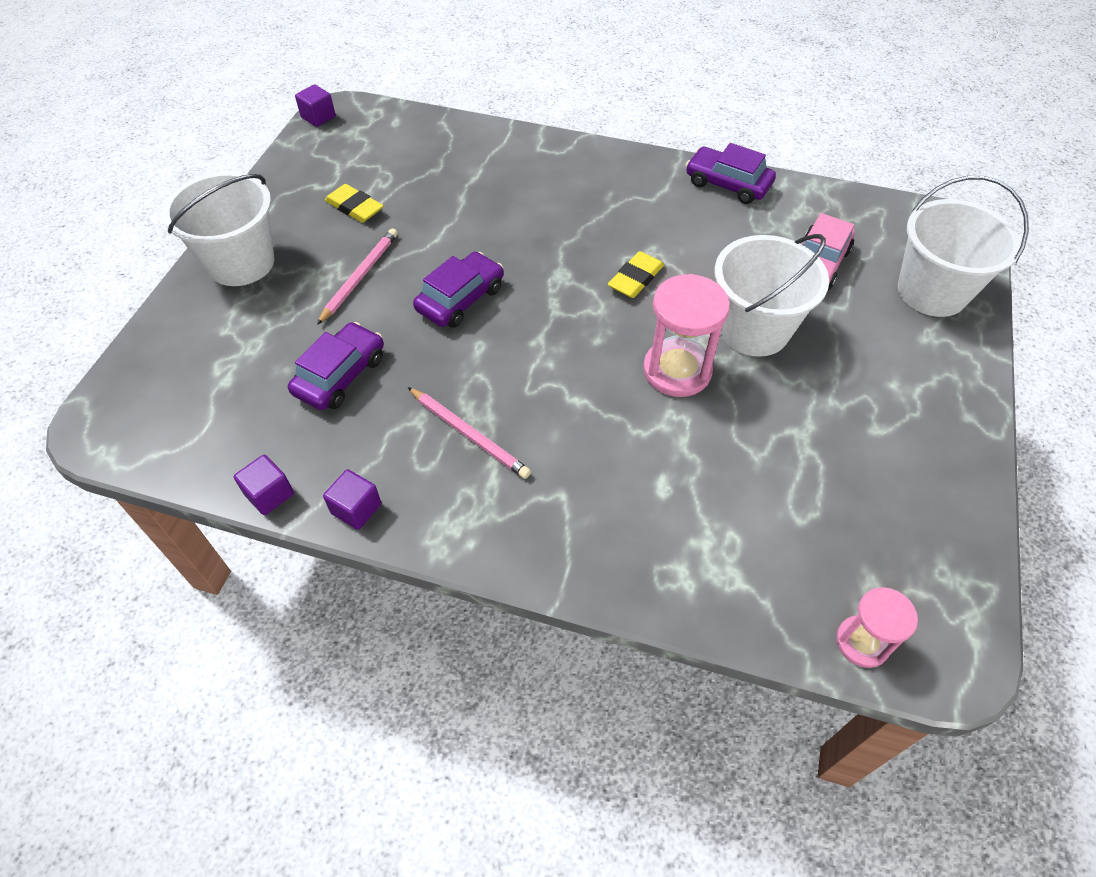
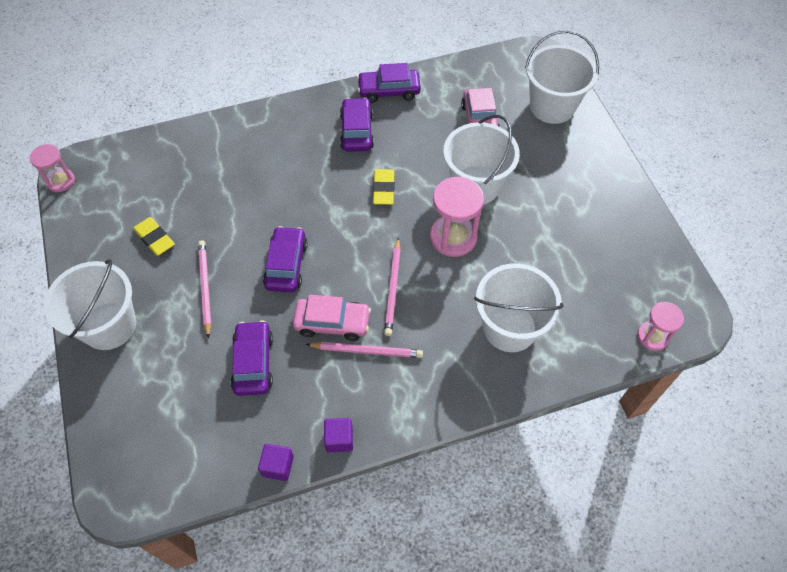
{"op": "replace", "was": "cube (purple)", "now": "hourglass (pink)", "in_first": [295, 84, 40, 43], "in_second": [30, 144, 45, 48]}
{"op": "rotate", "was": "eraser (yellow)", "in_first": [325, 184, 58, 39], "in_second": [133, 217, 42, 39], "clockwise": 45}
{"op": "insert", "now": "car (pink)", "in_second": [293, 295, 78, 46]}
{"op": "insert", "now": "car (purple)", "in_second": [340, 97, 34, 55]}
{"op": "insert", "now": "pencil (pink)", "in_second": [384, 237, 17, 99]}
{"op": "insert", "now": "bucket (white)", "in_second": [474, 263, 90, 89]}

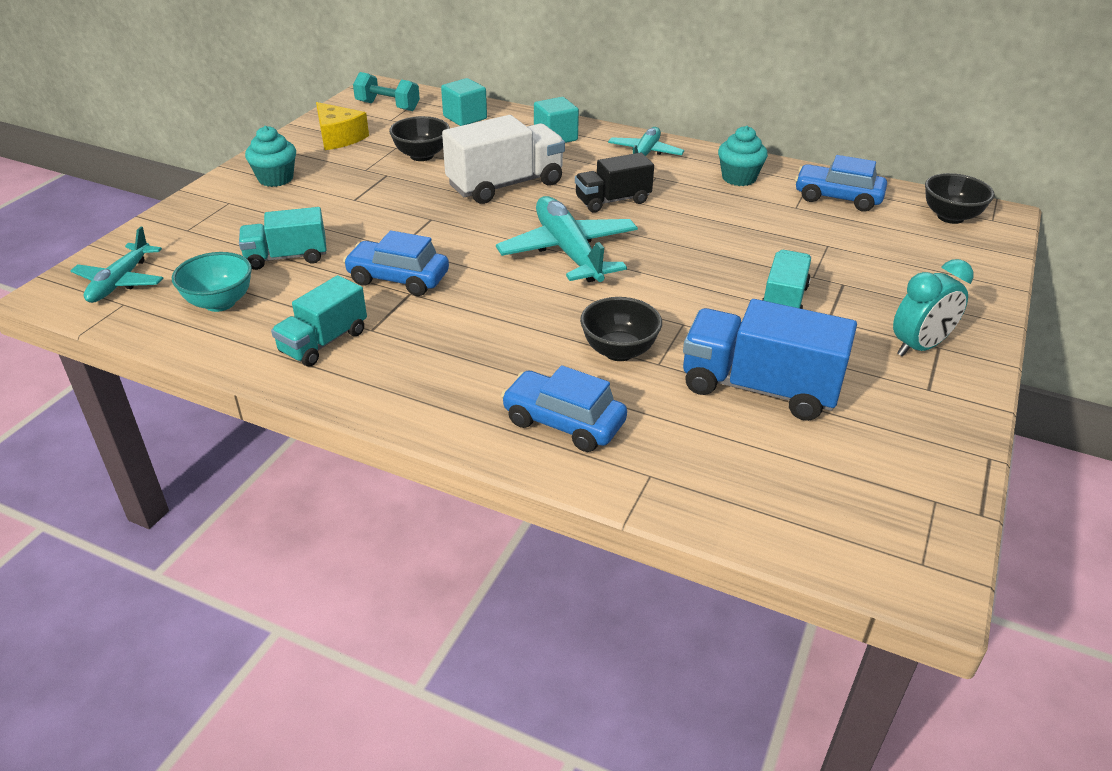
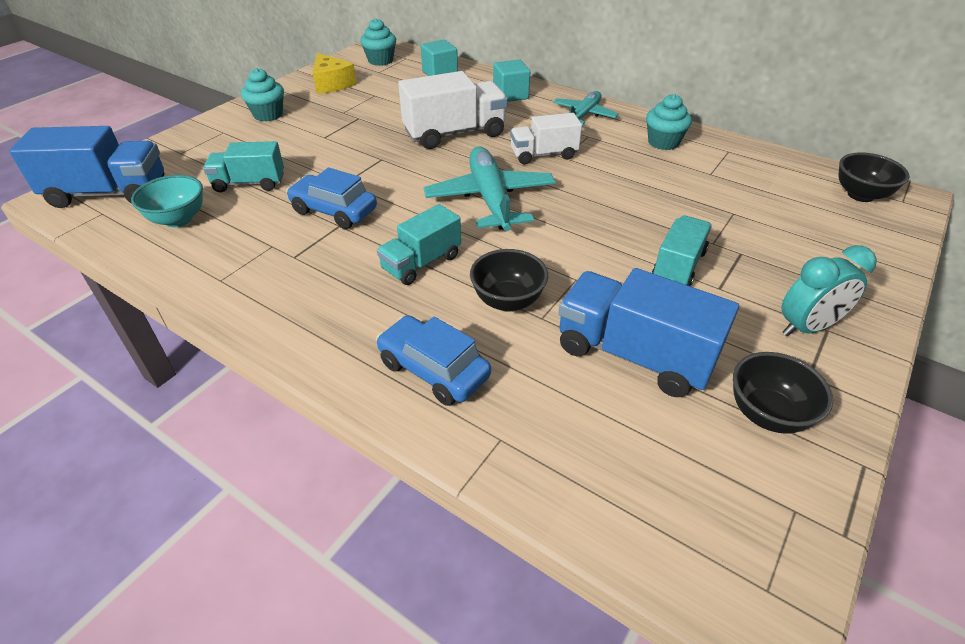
{"op": "replace", "was": "plane (turquoise)", "now": "truck (blue)", "in_first": [70, 227, 93, 76], "in_second": [9, 126, 155, 82]}
{"op": "move", "was": "truck (turquoise)", "in_first": [271, 275, 96, 91], "in_second": [377, 204, 84, 81]}
{"op": "replace", "was": "dumbbell (turquoise)", "now": "cupcake (turquoise)", "in_first": [353, 72, 67, 39], "in_second": [360, 18, 36, 48]}
{"op": "move", "was": "bowl (black)", "in_first": [389, 116, 61, 45], "in_second": [733, 352, 100, 82]}
{"op": "recolor", "was": "truck (black)", "now": "truck (white)", "in_first": [575, 153, 79, 60], "in_second": [510, 113, 72, 51]}
{"op": "delete", "was": "car (blue)", "in_first": [795, 155, 92, 56]}

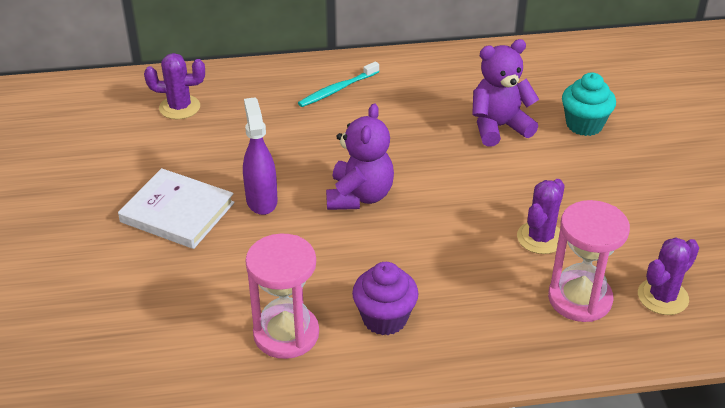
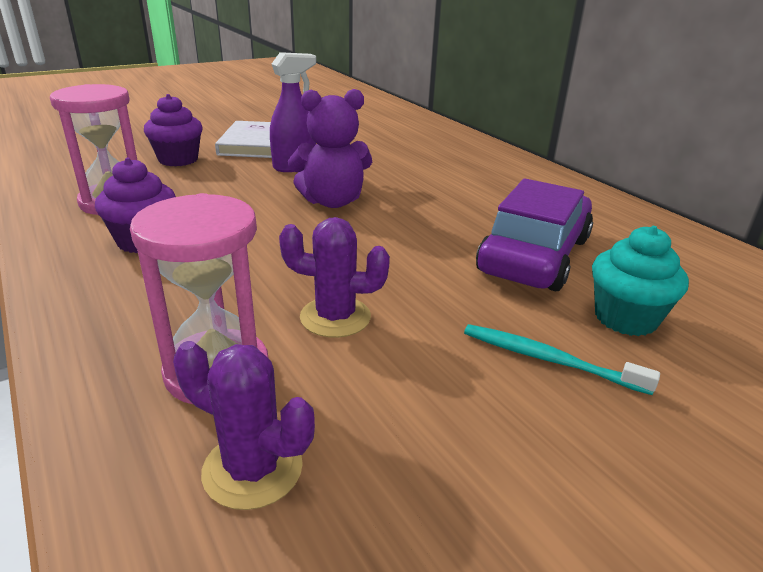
{"op": "delete", "was": "cactus (purple)", "in_first": [144, 53, 61, 66]}
{"op": "move", "was": "toothbrush (turquoise)", "in_first": [298, 61, 81, 46], "in_second": [464, 324, 196, 71]}
{"op": "replace", "was": "teddy bear (purple)", "now": "car (purple)", "in_first": [472, 39, 67, 108], "in_second": [476, 179, 117, 112]}
{"op": "insert", "now": "cupcake (purple)", "in_second": [144, 94, 59, 73]}

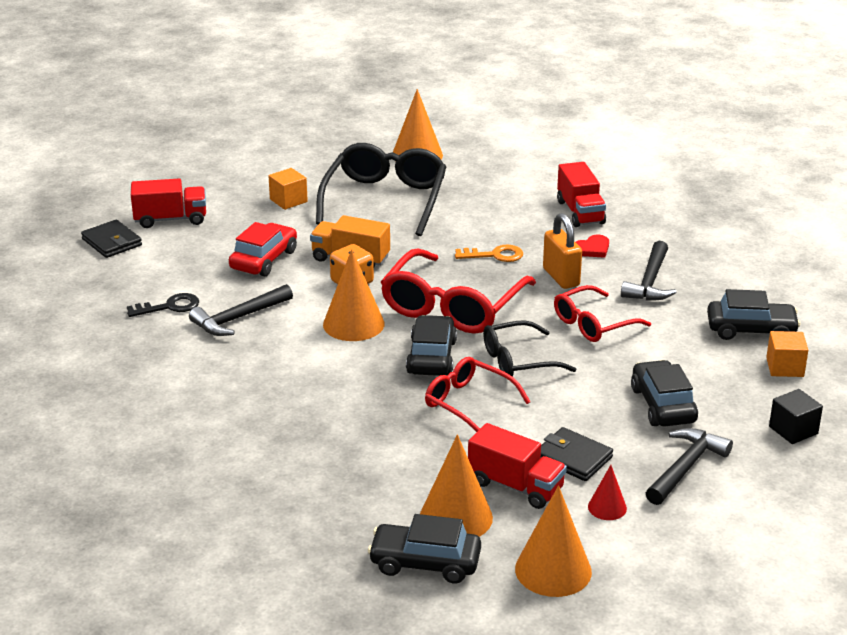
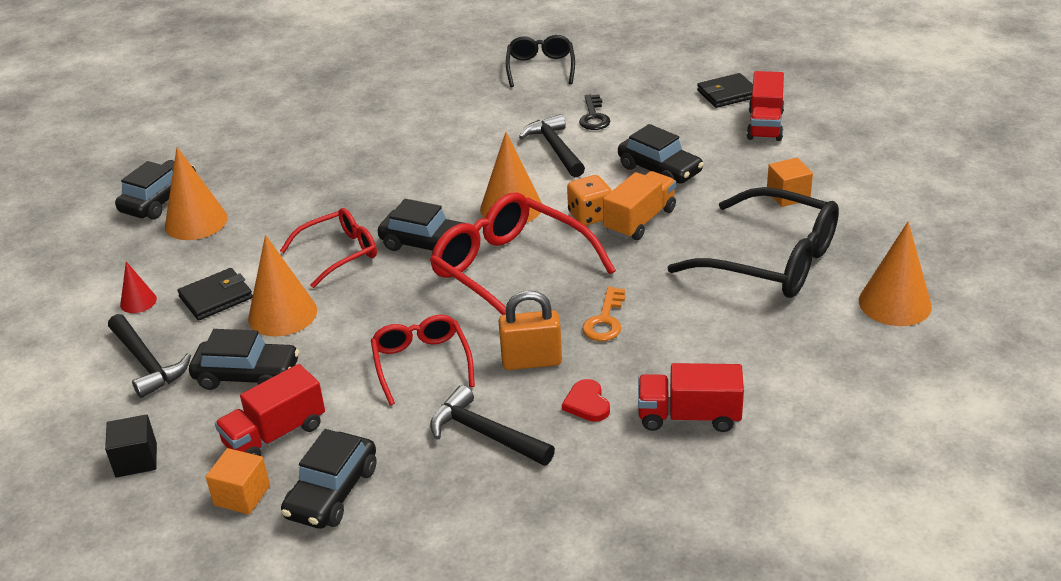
{"op": "recolor", "was": "car (red)", "now": "car (black)", "in_first": [229, 222, 68, 54], "in_second": [618, 124, 86, 60]}
{"op": "move", "was": "truck (red)", "in_first": [468, 423, 99, 86], "in_second": [215, 364, 110, 92]}
{"op": "move", "was": "glasses (black)", "in_first": [483, 320, 93, 57], "in_second": [506, 35, 69, 52]}
{"op": "move", "was": "cone (orange)", "in_first": [515, 486, 77, 111], "in_second": [248, 235, 69, 102]}

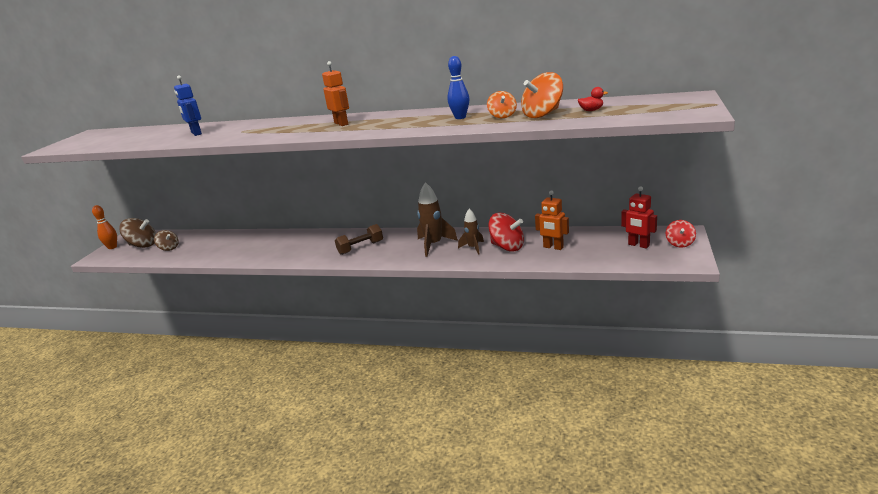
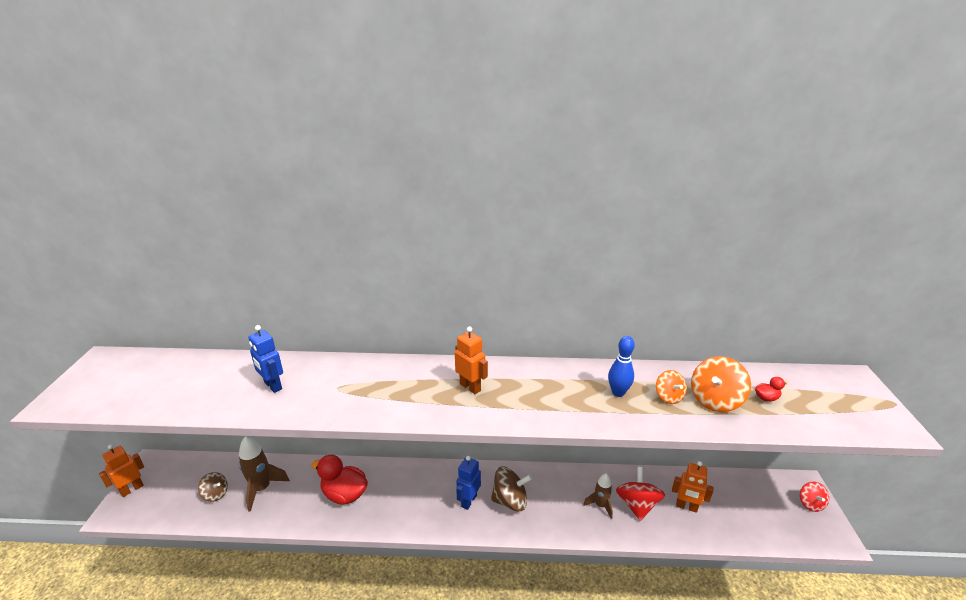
{"op": "replace", "was": "bowling pin (orange)", "now": "robot (orange)", "in_first": [92, 205, 25, 44], "in_second": [99, 444, 45, 53]}
{"op": "move", "was": "spinning top (brown)", "in_first": [119, 218, 37, 30], "in_second": [491, 467, 41, 45]}
{"op": "replace", "was": "dumbbell (brown)", "now": "robot (blue)", "in_first": [335, 224, 48, 31], "in_second": [456, 456, 25, 54]}
{"op": "move", "was": "rocket (brown)", "in_first": [417, 182, 41, 75], "in_second": [239, 436, 51, 76]}
{"op": "rotate", "was": "spinning top (red)", "in_first": [488, 213, 36, 39], "in_second": [616, 467, 49, 54], "clockwise": -105}
{"op": "delete", "was": "robot (red)", "in_first": [621, 186, 36, 63]}
{"op": "insert", "now": "duck (red)", "in_second": [311, 455, 57, 49]}

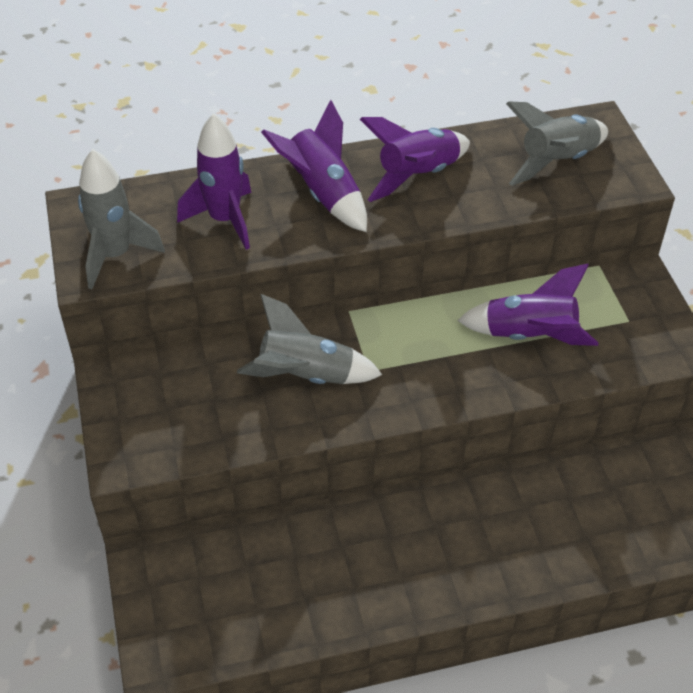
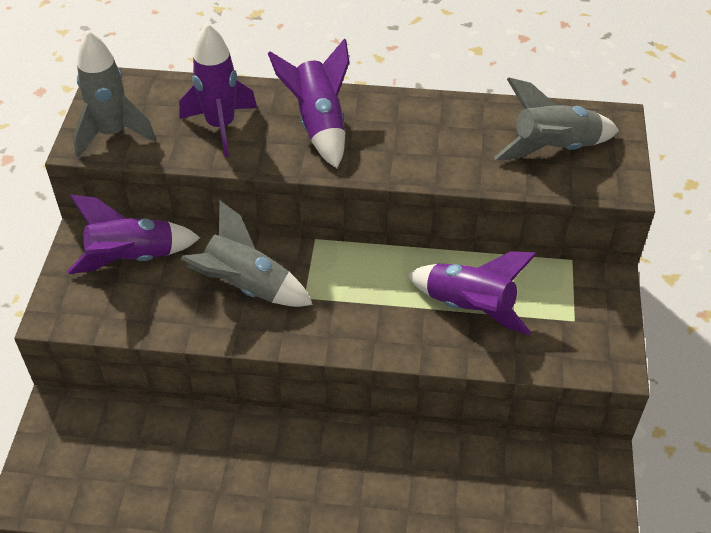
{"op": "move", "was": "rocket (purple)", "in_first": [360, 117, 110, 85], "in_second": [67, 194, 133, 80]}

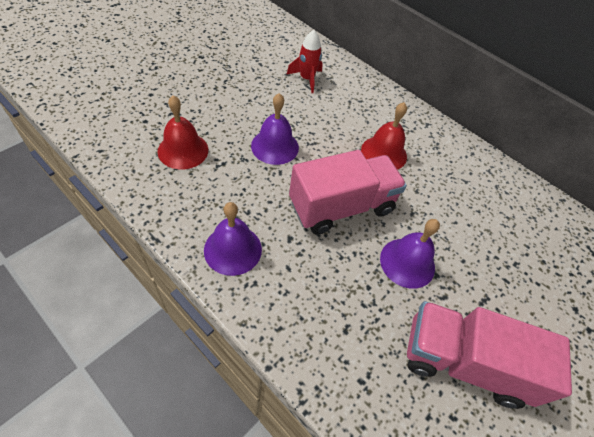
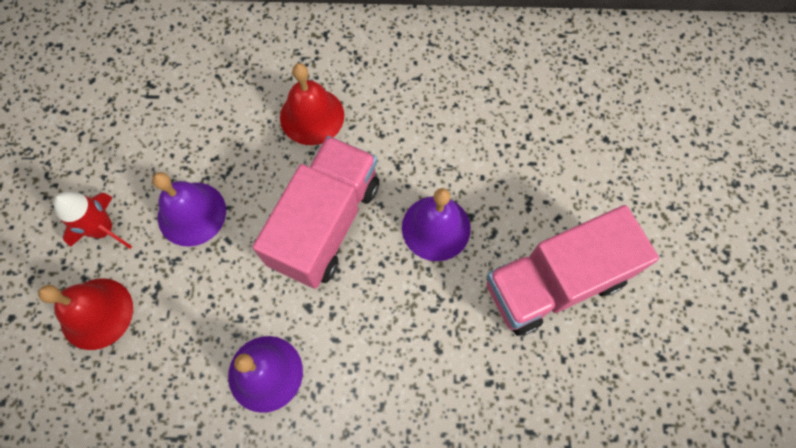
{"op": "move", "was": "rocket (red)", "in_first": [286, 30, 37, 63], "in_second": [54, 192, 78, 57]}

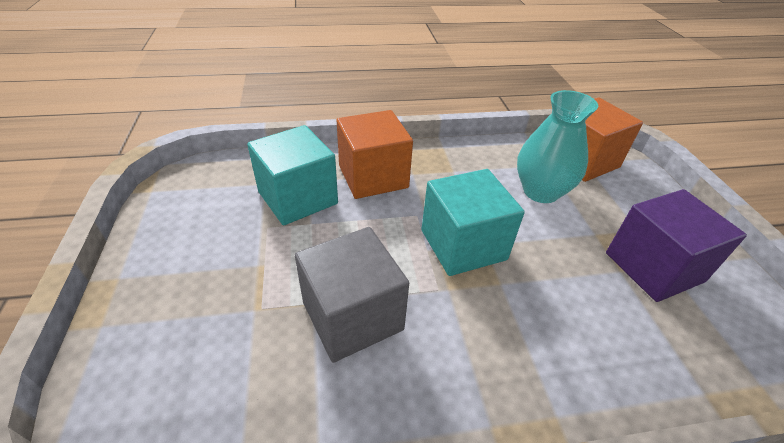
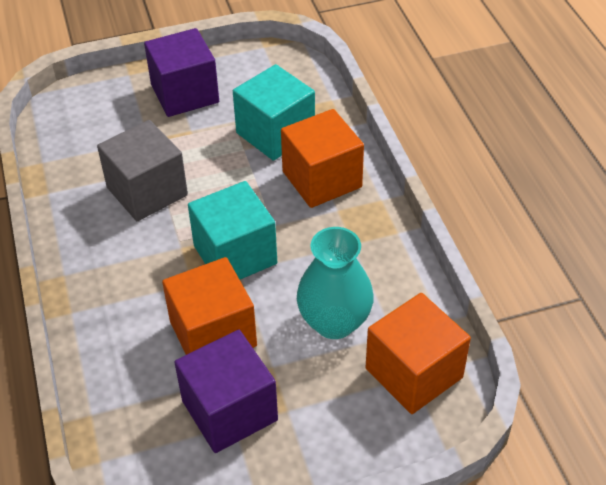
{"op": "insert", "now": "cube (purple)", "in_second": [144, 28, 75, 89]}
{"op": "insert", "now": "cube (orange)", "in_second": [162, 257, 95, 98]}

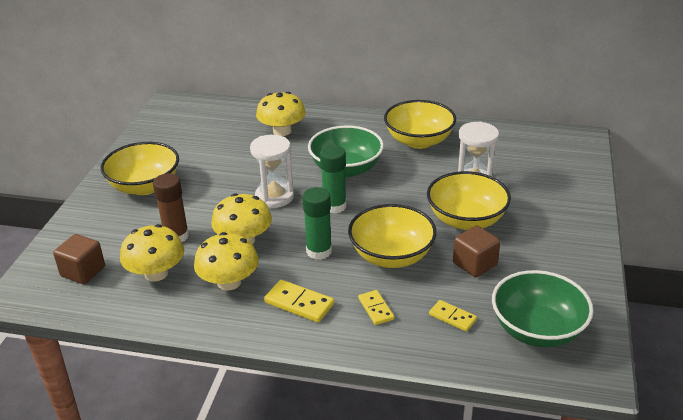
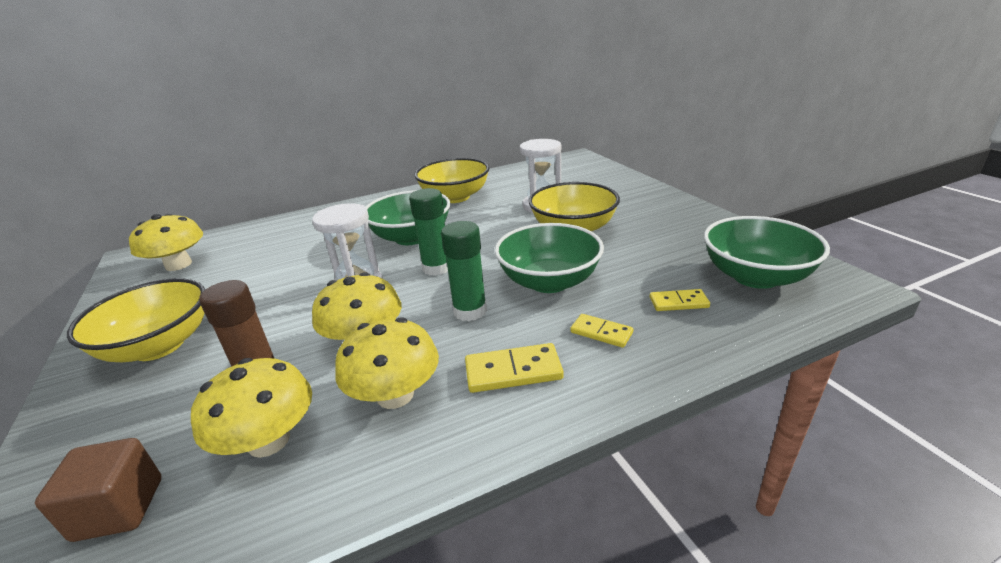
{"op": "move", "was": "mushroom (yellow)", "in_first": [256, 92, 50, 44], "in_second": [129, 214, 74, 57]}
{"op": "recolor", "was": "bowl (yellow)", "now": "bowl (green)", "in_first": [348, 204, 89, 64], "in_second": [495, 223, 109, 70]}
{"op": "delete", "was": "cube (brown)", "in_first": [453, 226, 47, 51]}

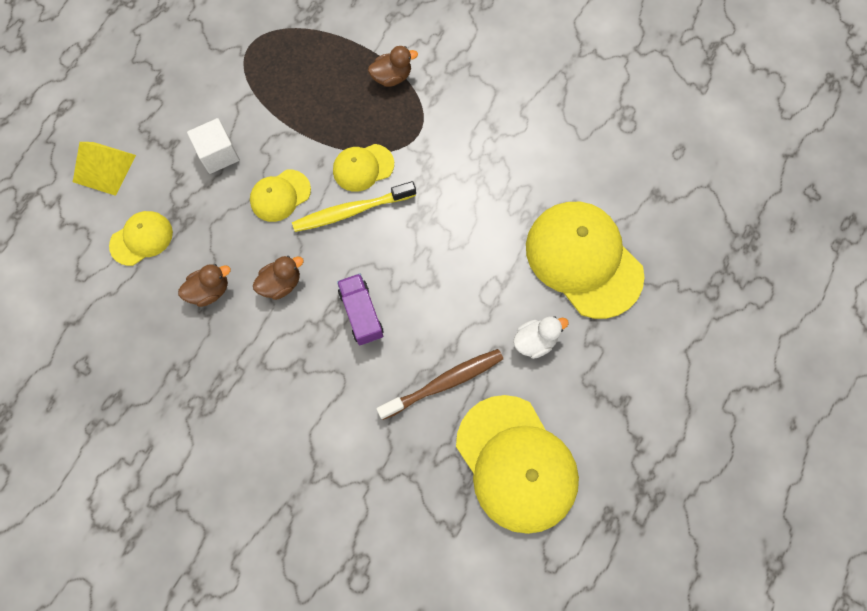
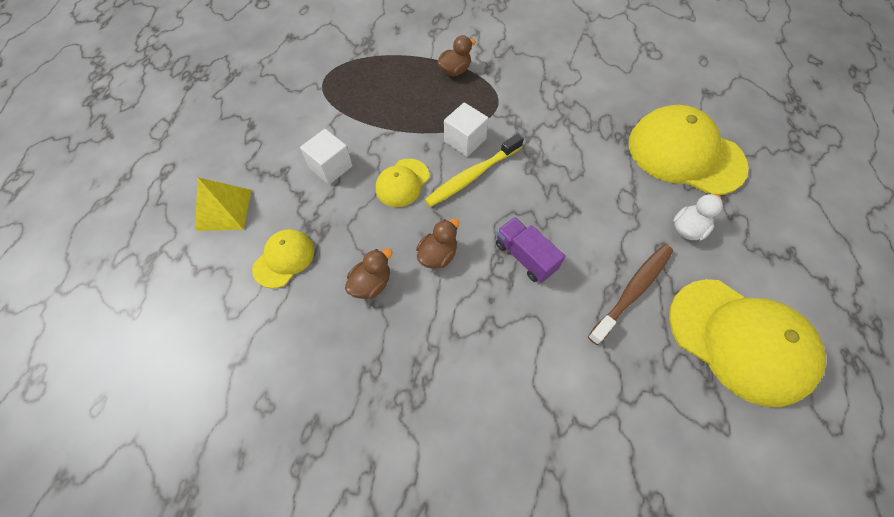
{"op": "replace", "was": "cap (yellow)", "now": "cube (white)", "in_first": [333, 144, 61, 48], "in_second": [444, 102, 45, 55]}

